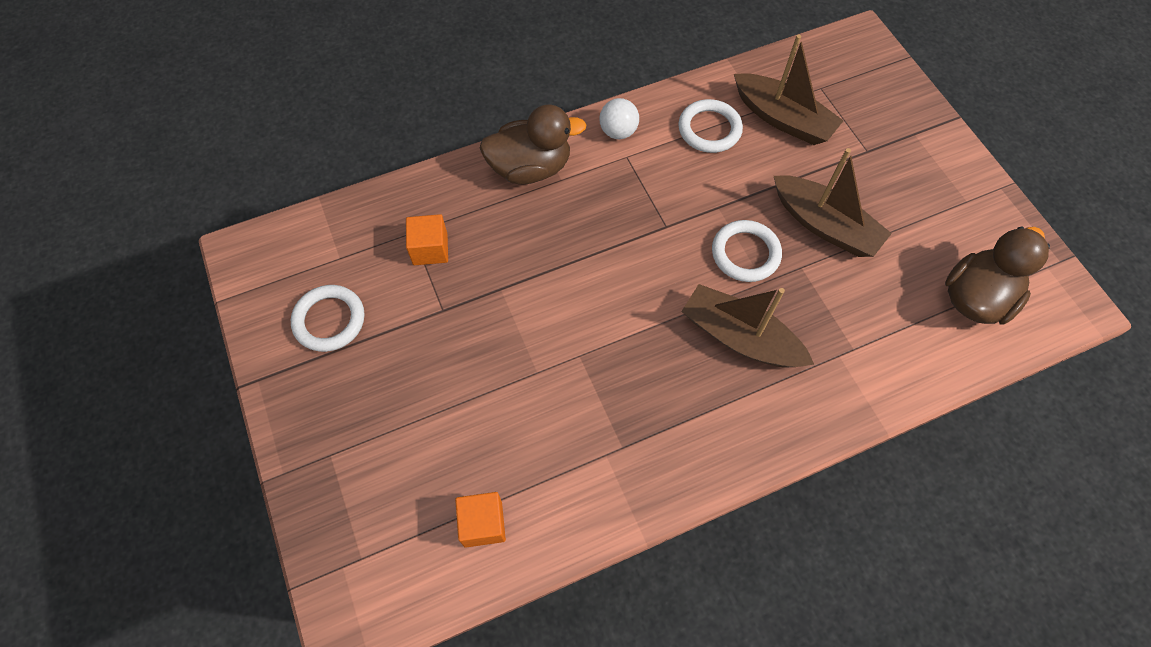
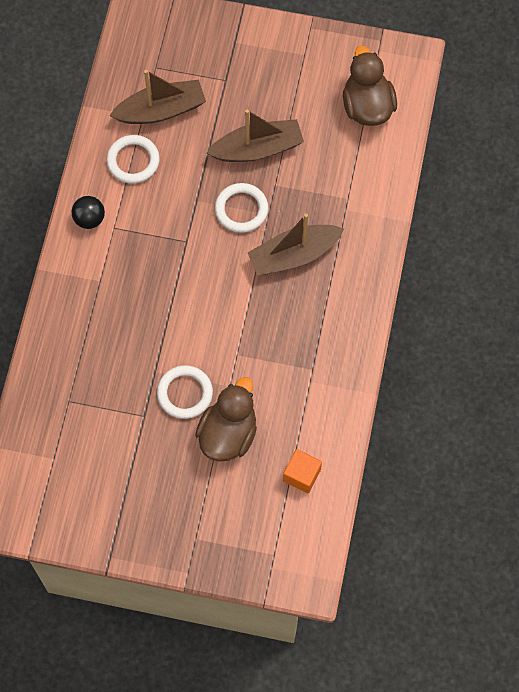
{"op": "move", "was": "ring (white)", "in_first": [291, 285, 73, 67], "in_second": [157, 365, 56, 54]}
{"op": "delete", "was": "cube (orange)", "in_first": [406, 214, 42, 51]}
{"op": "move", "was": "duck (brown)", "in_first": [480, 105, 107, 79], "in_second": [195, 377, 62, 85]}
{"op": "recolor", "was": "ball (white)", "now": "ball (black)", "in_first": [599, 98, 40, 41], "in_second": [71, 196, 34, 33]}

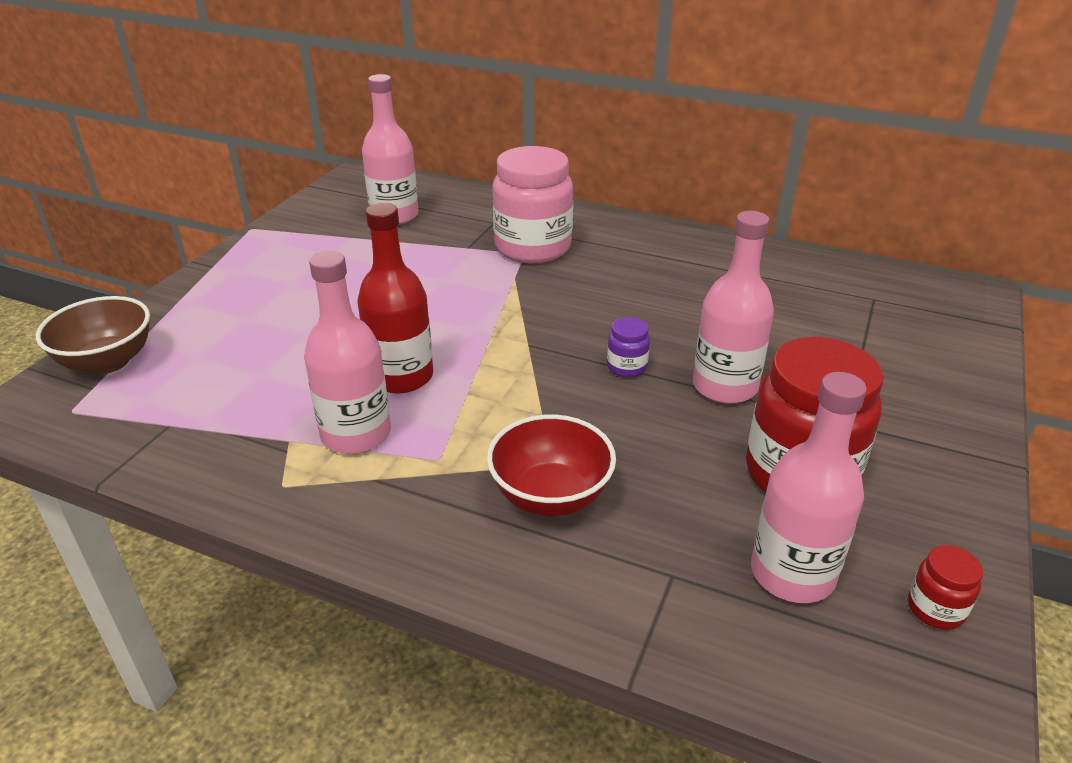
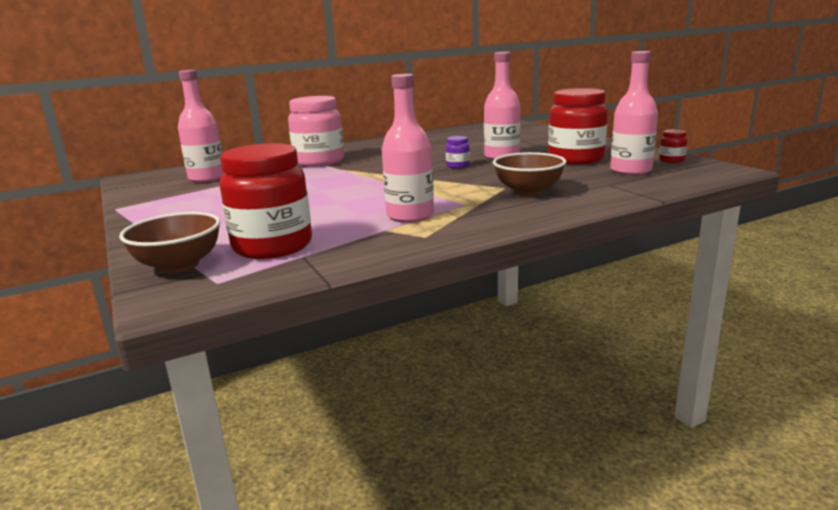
{"op": "delete", "was": "bottle (red)", "in_first": [357, 203, 76, 191]}
{"op": "recolor", "was": "bowl (red)", "now": "bowl (brown)", "in_first": [487, 414, 129, 102], "in_second": [493, 152, 73, 44]}
{"op": "insert", "now": "jar (red)", "in_second": [219, 143, 93, 116]}

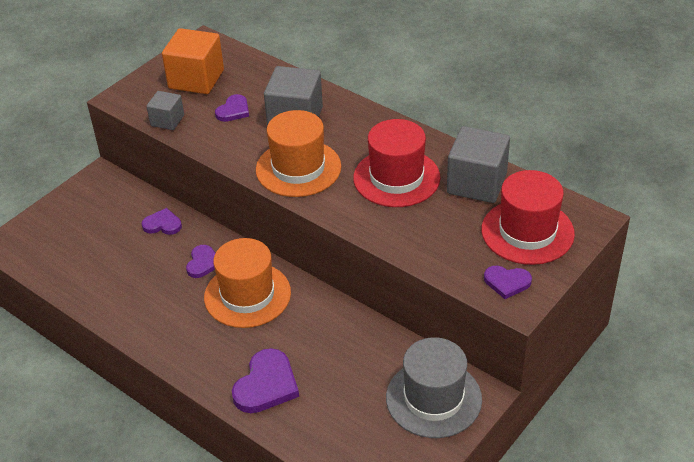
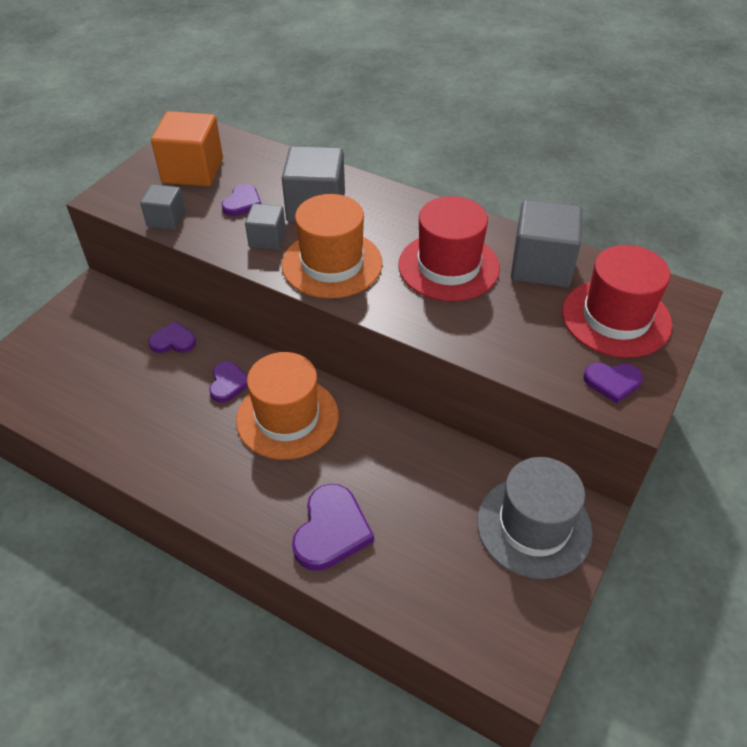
{"op": "insert", "now": "cube (grey)", "in_second": [245, 204, 41, 46]}

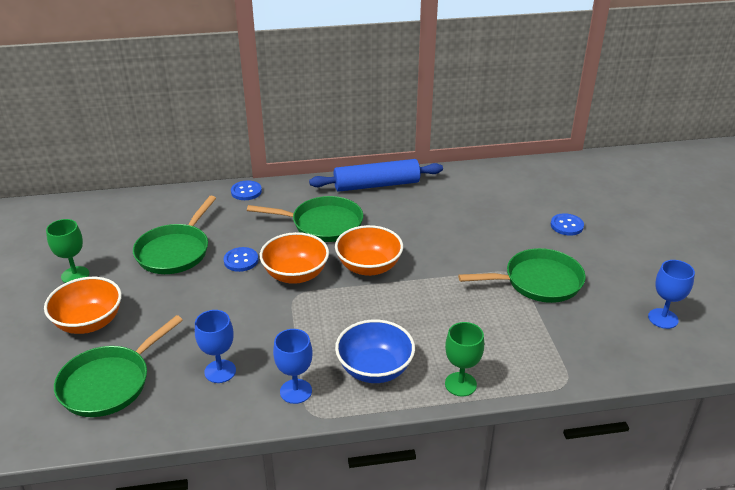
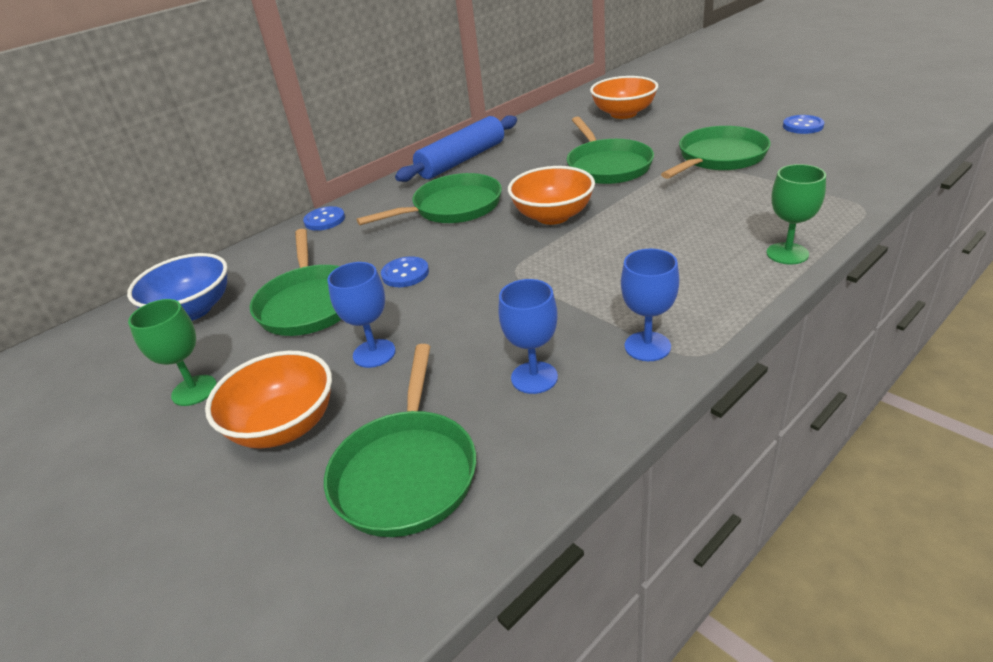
{"op": "move", "was": "bowl (orange)", "in_first": [260, 232, 69, 52], "in_second": [590, 76, 68, 43]}
{"op": "move", "was": "bowl (blue)", "in_first": [335, 319, 80, 64], "in_second": [127, 253, 101, 68]}
{"op": "move", "was": "button (blue)", "in_first": [551, 213, 33, 23], "in_second": [783, 115, 41, 19]}
{"op": "move", "was": "goblet (blue)", "in_first": [648, 260, 47, 69], "in_second": [327, 262, 69, 106]}
{"op": "insert", "now": "pan (green)", "in_second": [567, 117, 87, 67]}

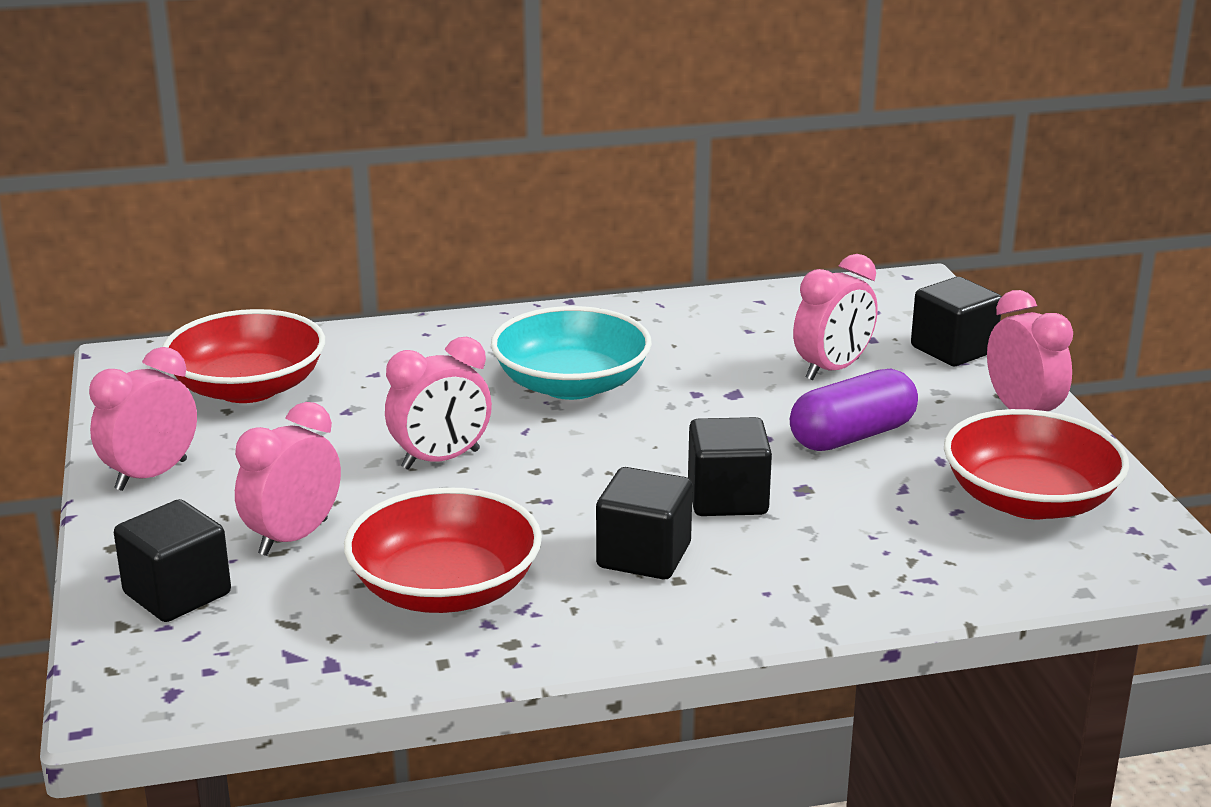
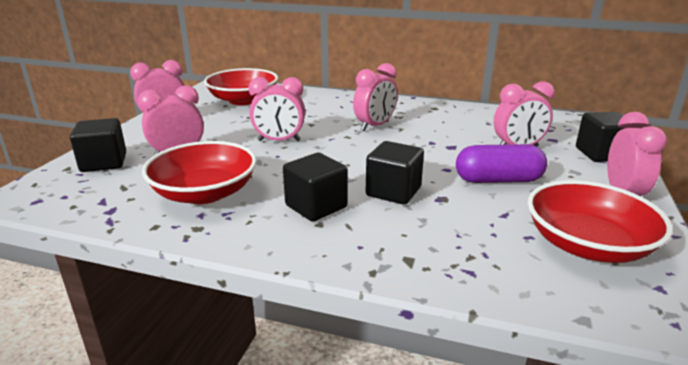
{"op": "replace", "was": "bowl (turquoise)", "now": "clock (pink)", "in_first": [491, 306, 161, 94], "in_second": [353, 63, 45, 68]}

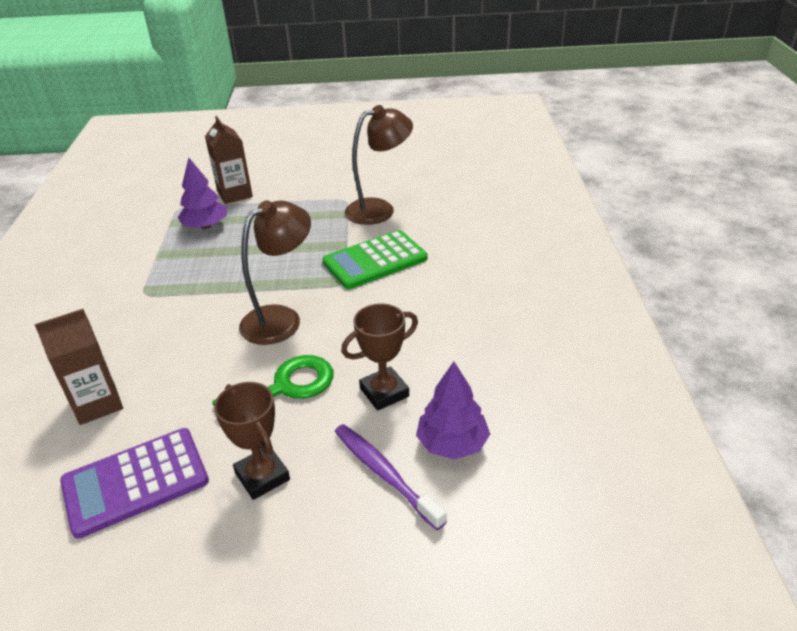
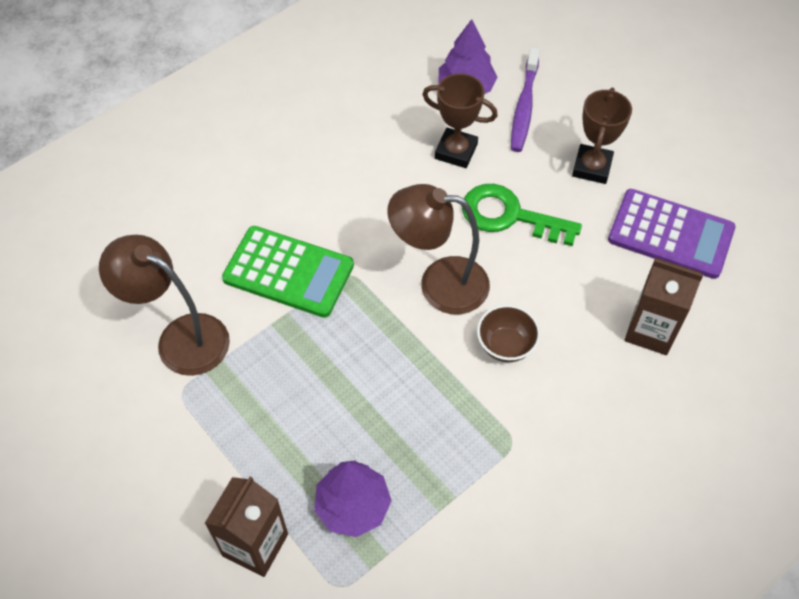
{"op": "insert", "now": "bowl (brown)", "in_second": [477, 305, 64, 57]}

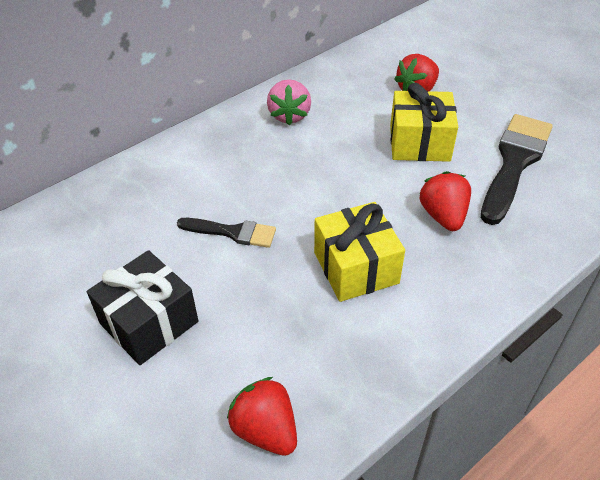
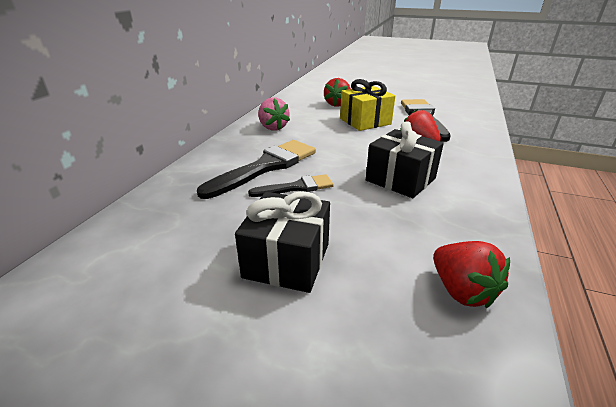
{"op": "rotate", "was": "strawberry (red)", "in_first": [227, 377, 70, 79], "in_second": [433, 241, 77, 67], "clockwise": -135}
{"op": "recolor", "was": "gift (yellow)", "now": "gift (black)", "in_first": [314, 202, 91, 100], "in_second": [366, 121, 78, 77]}
{"op": "insert", "now": "brush (black)", "in_second": [197, 140, 119, 59]}

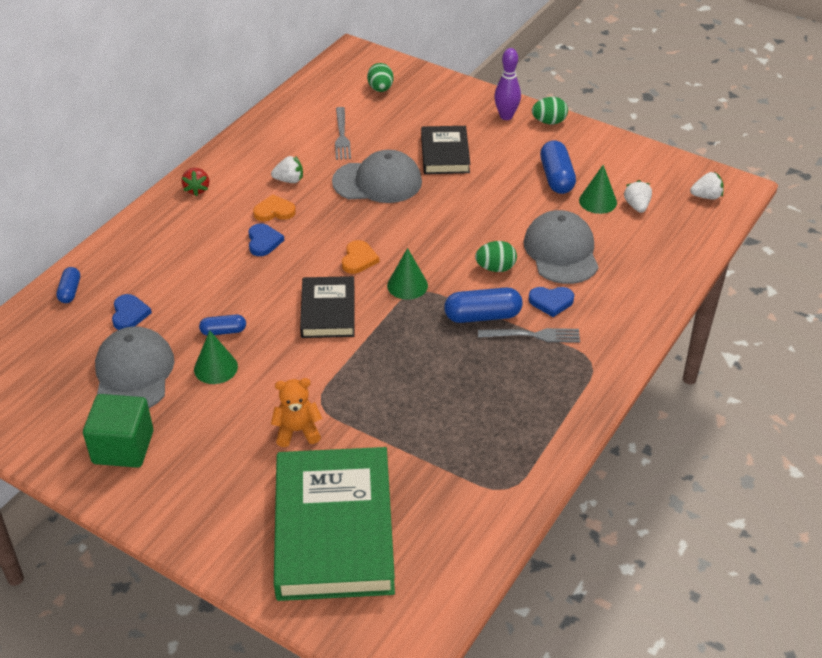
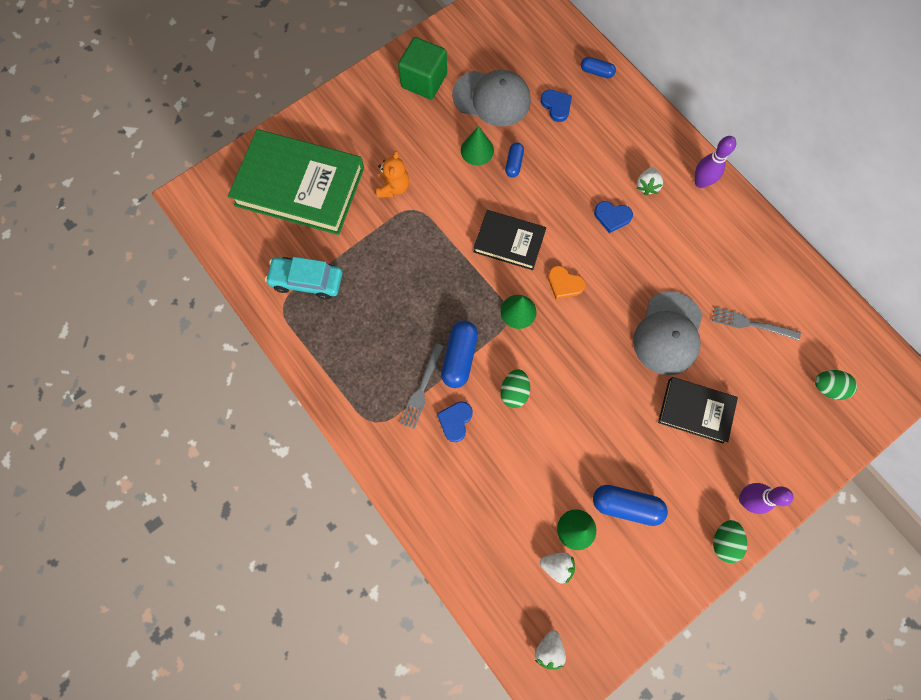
{"op": "rotate", "was": "heart (blue)", "in_first": [112, 294, 40, 36], "in_second": [541, 90, 31, 32], "clockwise": -135}
{"op": "replace", "was": "strawberry (red)", "now": "bowling pin (purple)", "in_first": [182, 168, 27, 29], "in_second": [695, 136, 41, 52]}
{"op": "delete", "was": "heart (orange)", "in_first": [253, 195, 43, 26]}
{"op": "move", "was": "strawberry (white)", "in_first": [271, 156, 32, 27], "in_second": [637, 167, 26, 29]}
{"op": "delete", "was": "cap (grey)", "in_first": [523, 210, 76, 74]}
{"op": "insert", "now": "car (turquoise)", "in_second": [265, 257, 78, 43]}

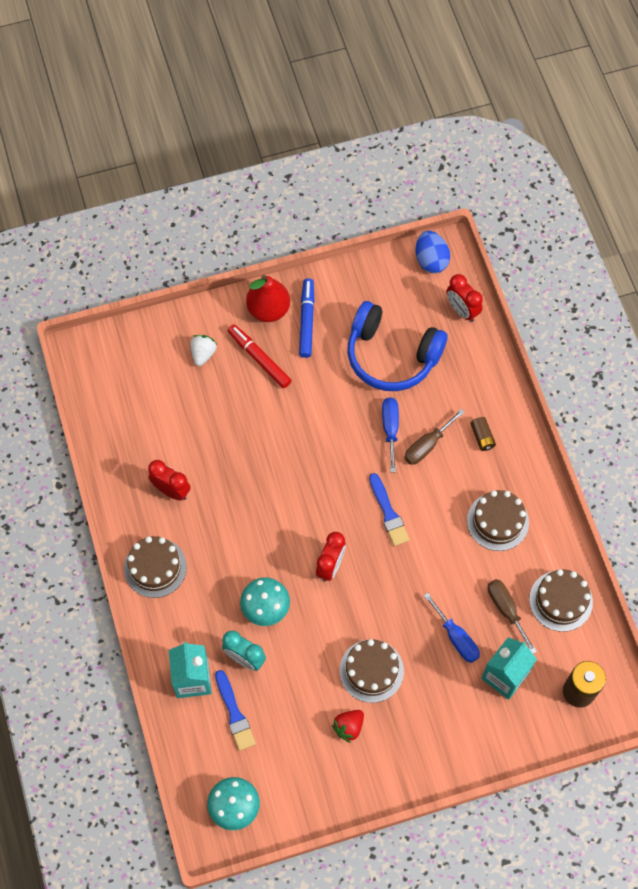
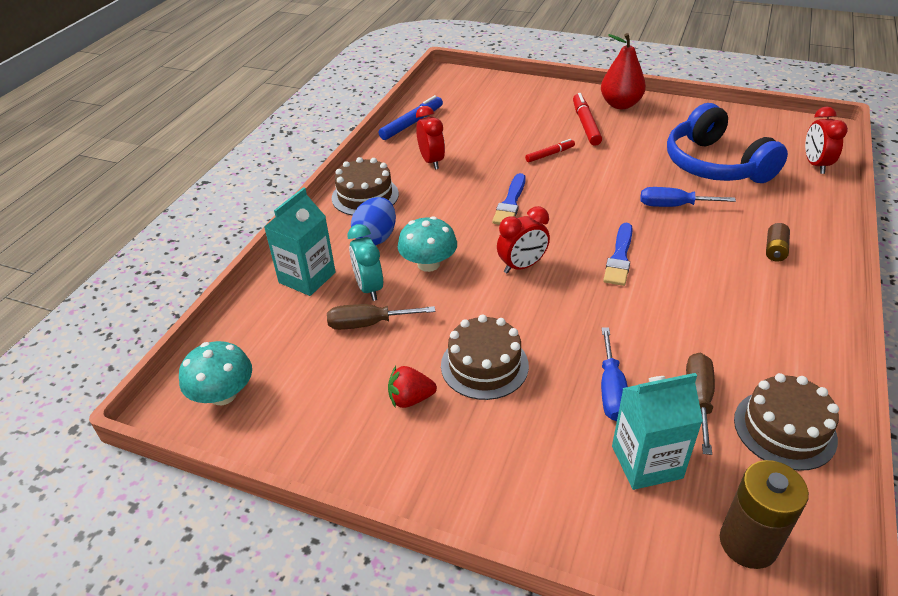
{"op": "delete", "was": "strawberry (white)", "in_first": [190, 335, 27, 31]}
{"op": "move", "was": "brush (blue)", "in_first": [215, 670, 41, 81], "in_second": [492, 173, 34, 52]}
{"op": "move", "was": "marker (blue)", "in_first": [299, 278, 15, 80], "in_second": [378, 95, 65, 45]}
{"op": "rotate", "was": "screwdriver (blue)", "in_first": [382, 398, 17, 74], "in_second": [641, 187, 95, 20], "clockwise": -120}
{"op": "move", "was": "screwdriver (brown)", "in_first": [404, 409, 61, 56], "in_second": [327, 304, 108, 26]}
{"op": "move", "was": "egg (blue)", "in_first": [416, 231, 34, 42], "in_second": [351, 197, 45, 48]}
{"op": "delete", "was": "cake (brown)", "in_first": [467, 490, 62, 61]}
{"op": "insert", "now": "marker (red)", "in_second": [525, 139, 50, 23]}

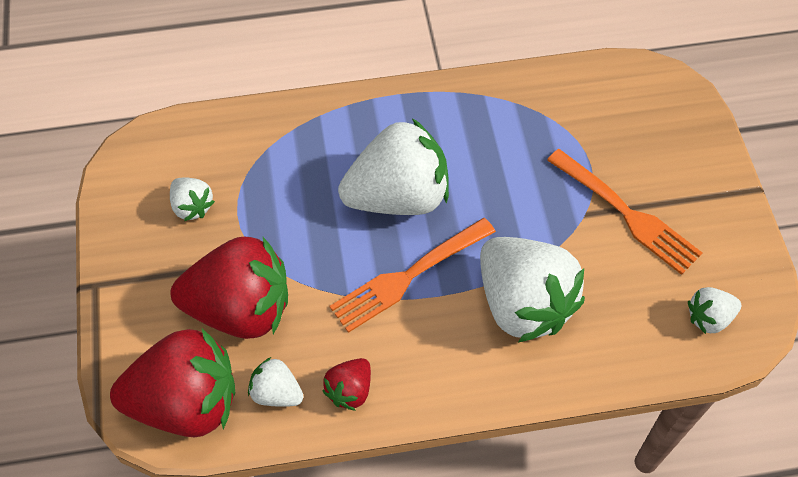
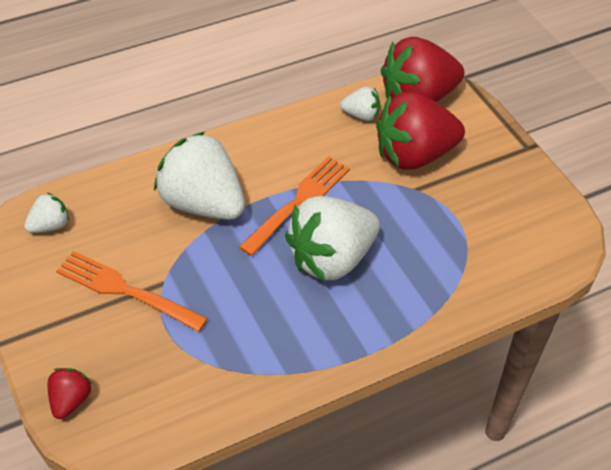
{"op": "delete", "was": "strawberry (white)", "in_first": [170, 177, 45, 44]}
{"op": "move", "was": "strawberry (red)", "in_first": [322, 358, 49, 53], "in_second": [47, 368, 45, 51]}

